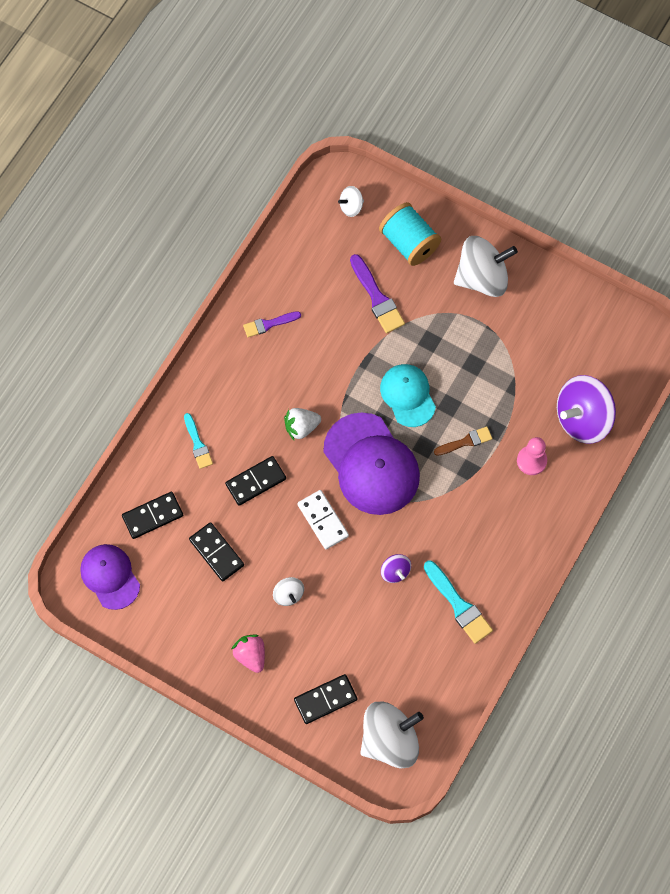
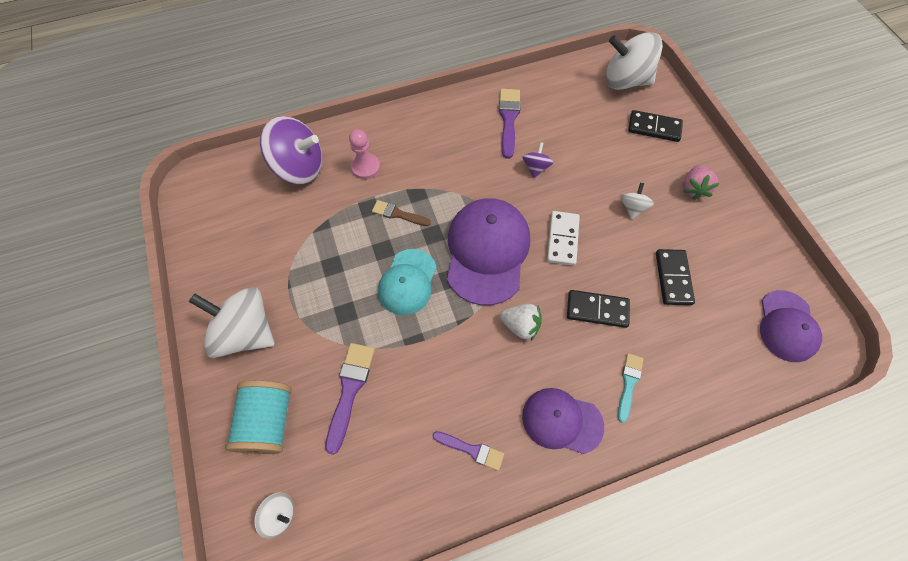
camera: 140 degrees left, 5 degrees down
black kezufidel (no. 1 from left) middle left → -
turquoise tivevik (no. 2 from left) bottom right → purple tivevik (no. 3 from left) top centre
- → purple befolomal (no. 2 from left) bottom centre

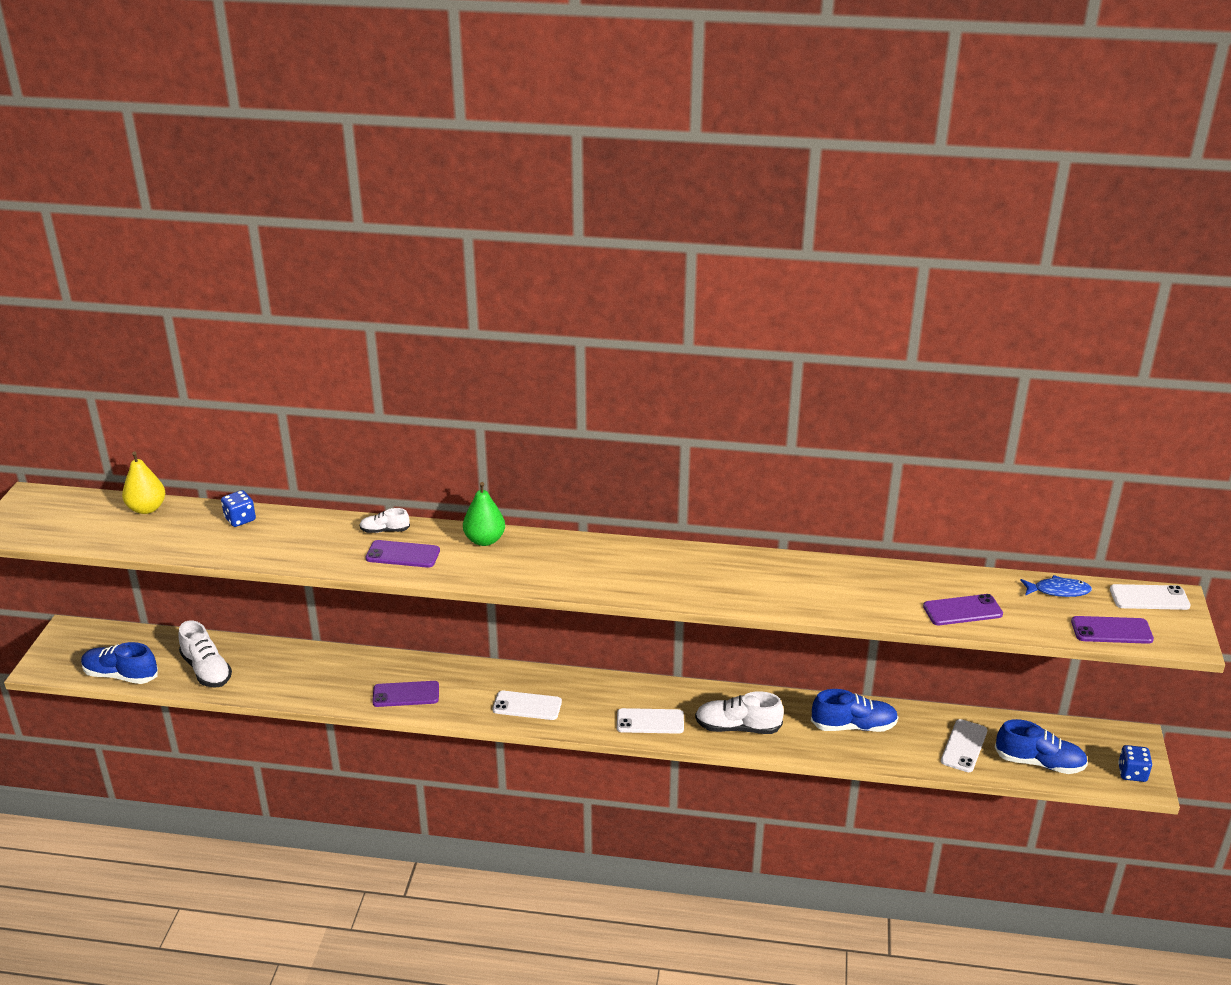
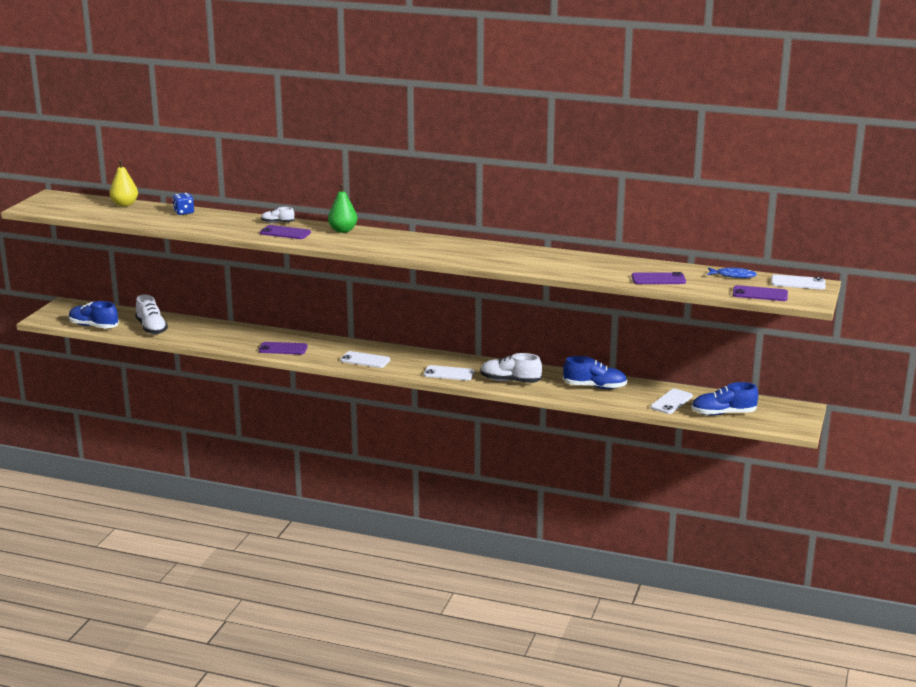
camera: 10 degrees right, 10 degrees down
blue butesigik (no. 3 from left) bottom right → blue butesigik (no. 3 from left) middle right, 150 degrees clockwise
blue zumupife (no. 2 from left) bottom right → -

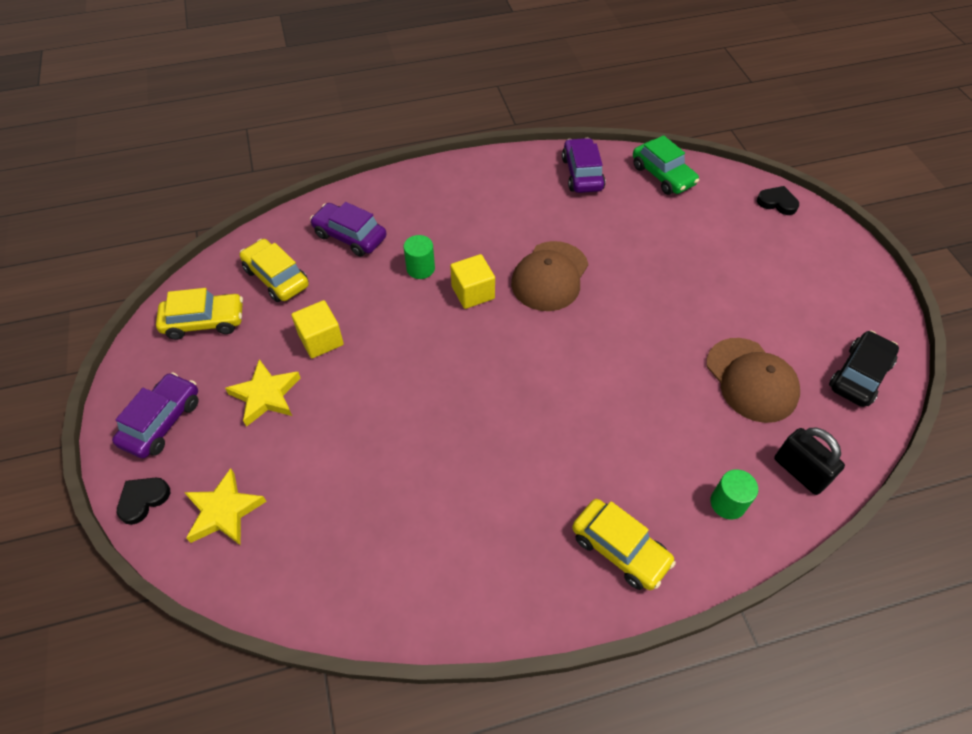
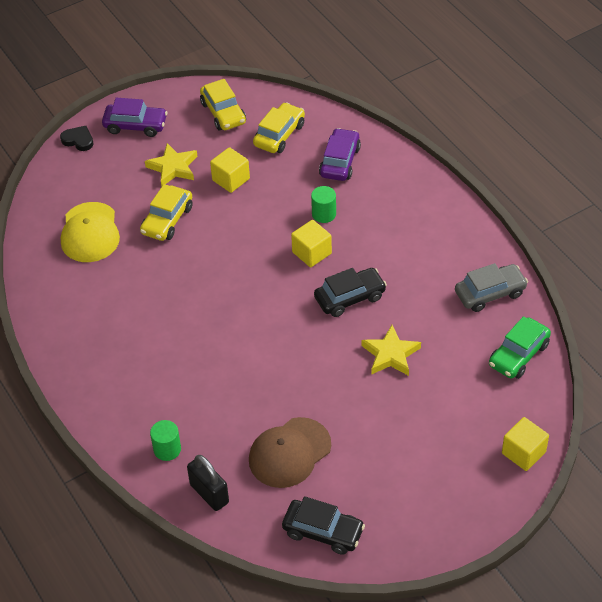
camera: 75 degrees right, 5 degrees down
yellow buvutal (no. 1 from left in the first image) bottom left → yellow buvutal (no. 2 from left) centre, relocated
brown befolomal (no. 1 from left) centre → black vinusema (no. 2 from left) centre
purple vinusema (no. 3 from left) top centre → grey vinusema middle right
yellow vinusema (no. 3 from left in the first image) bottom centre → yellow vinusema (no. 1 from left) middle left, relocated
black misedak (no. 2 from left) top right → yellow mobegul (no. 3 from left) bottom right
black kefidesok middle right → black kefidesok bottom centre, 75 degrees counterclockwise
- → yellow befolomal middle left

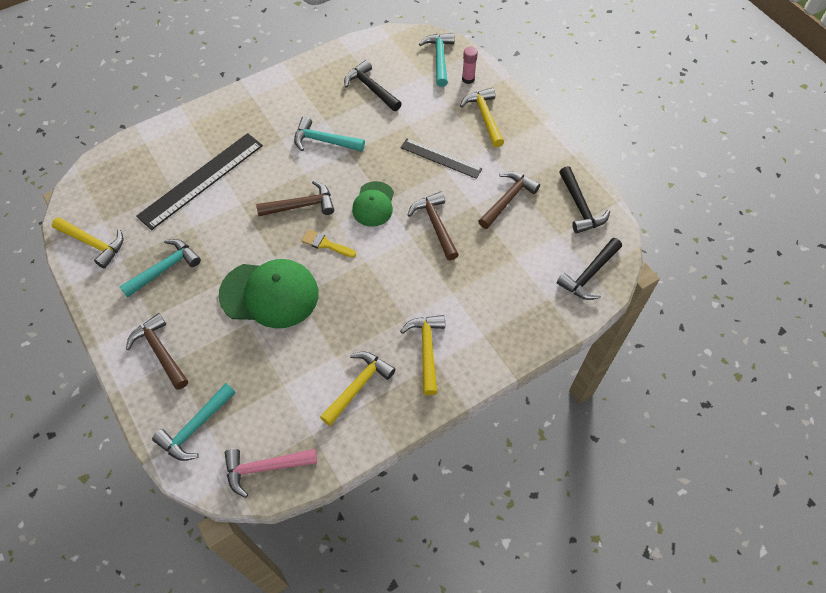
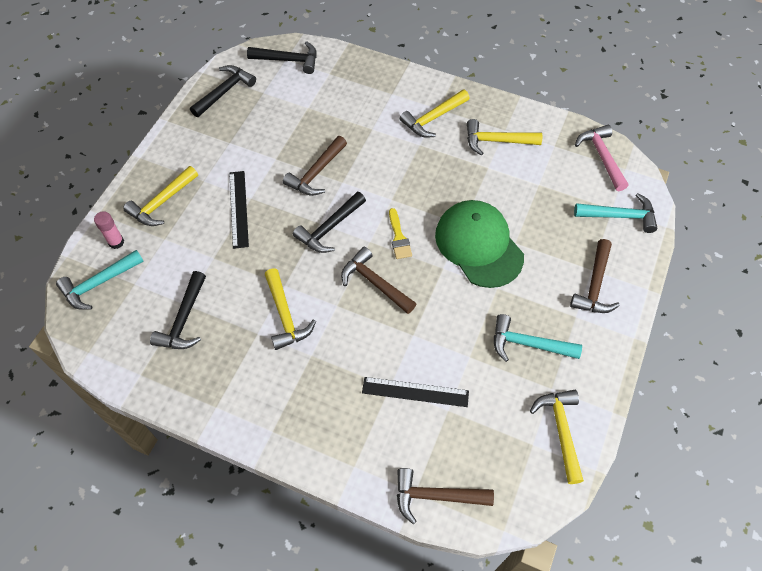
camera: 125 degrees left, 0 degrees up
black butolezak (no. 1 from left in the first image) top left → black butolezak (no. 2 from left) bottom centre, x0.60
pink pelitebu bottom left → pink pelitebu top right, 150 degrees counterclockwise
turquoise pelitebu (no. 3 from left) top centre → yellow pelitebu (no. 2 from left) centre
green befolomal (no. 2 from left) centre → black pelitebu (no. 4 from left) centre
brown pelitebu (no. 4 from left in the first image) centre → brown pelitebu (no. 3 from left) bottom centre, relocated

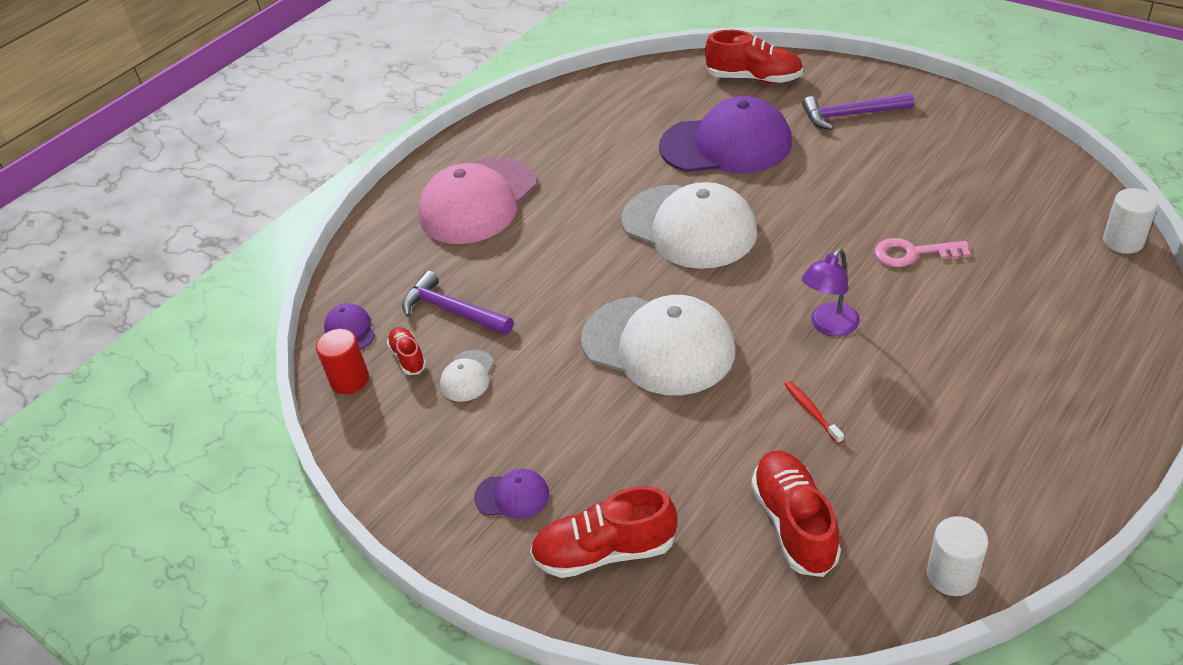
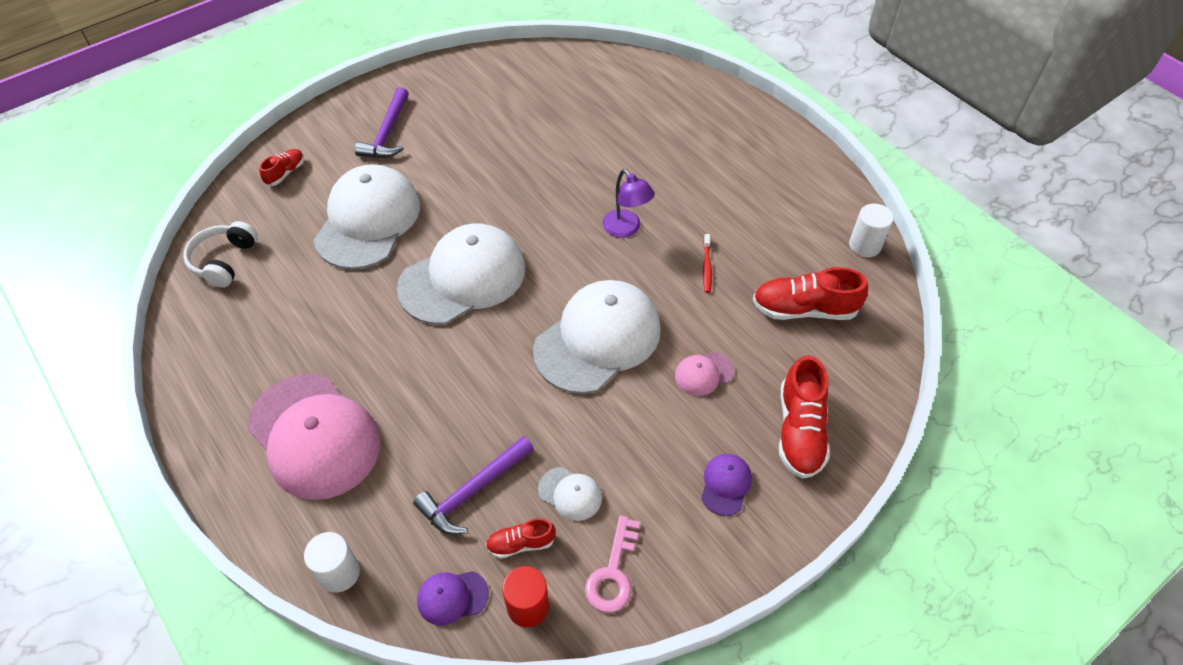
camera: 80 degrees left, 10 degrees up
purple befolomal (no. 3 from left) top centre → white befolomal (no. 1 from left) top left
red butesigik (no. 3 from left in the first image) top centre → red butesigik (no. 1 from left) top left, x0.55
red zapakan middle right → red zapakan centre, 75 degrees counterclockwise
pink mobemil middle right → pink mobemil bottom centre, relocated
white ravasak (no. 2 from left in the first image) top right → white ravasak (no. 1 from left) bottom left, relocated
- → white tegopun middle left
- → pink befolomal (no. 2 from left) centre

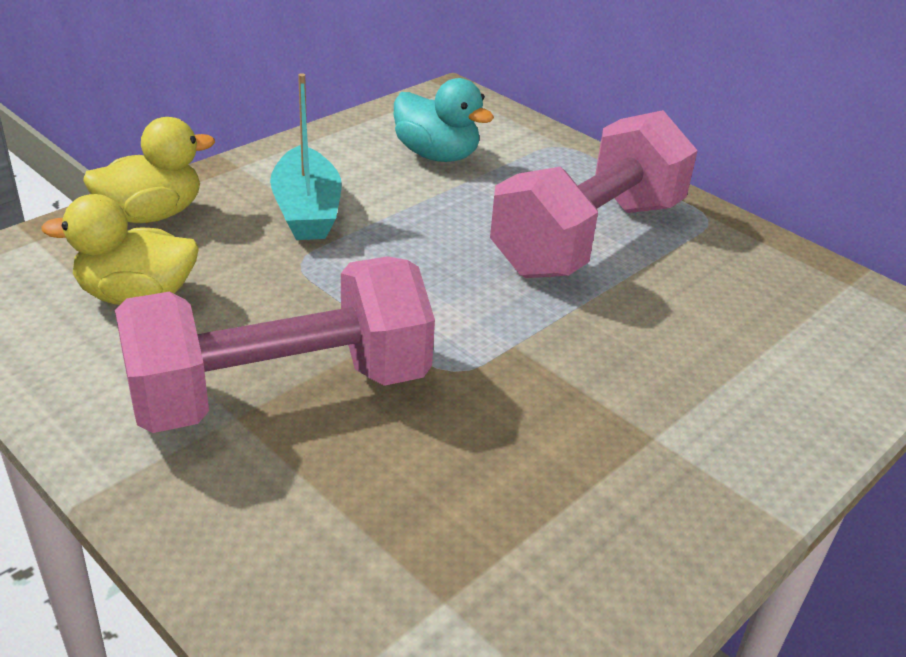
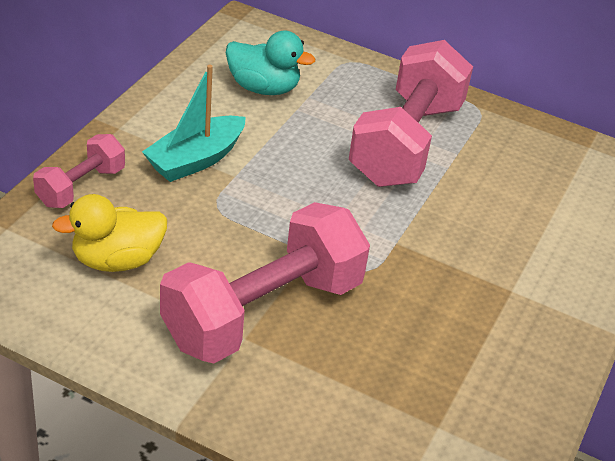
camera: 20 degrees left, 5 degrees up
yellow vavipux (no. 2 from left) top left → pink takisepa (no. 1 from left) middle left
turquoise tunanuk top centre → turquoise tunanuk top left, 75 degrees clockwise

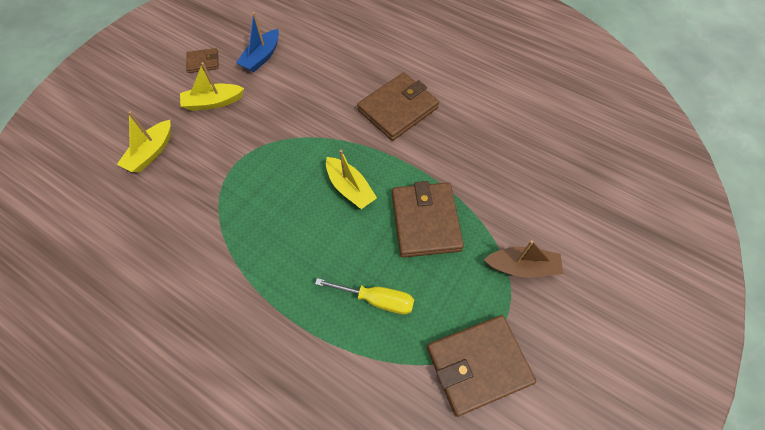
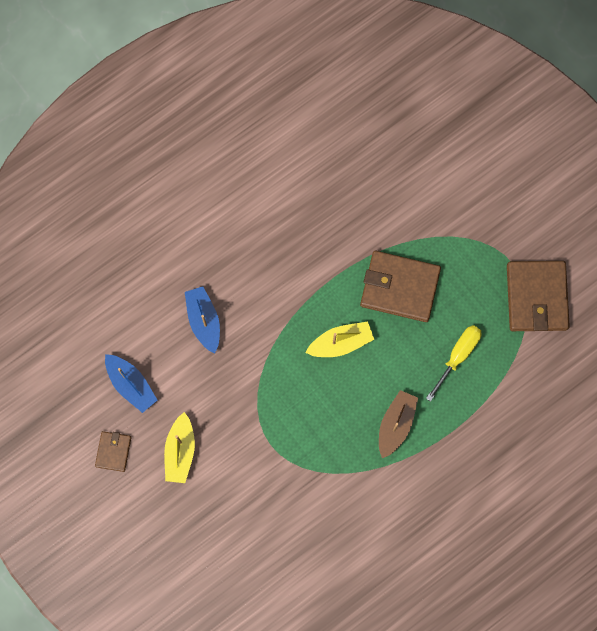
camera: 70 degrees left, 15 degrees up
yellow tunanuk (no. 1 from left) top left → -
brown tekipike (no. 2 from left) top centre → -
brown tunanuk middle right → brown tunanuk bottom right, relocated
- → blue tunanuk (no. 2 from left) centre

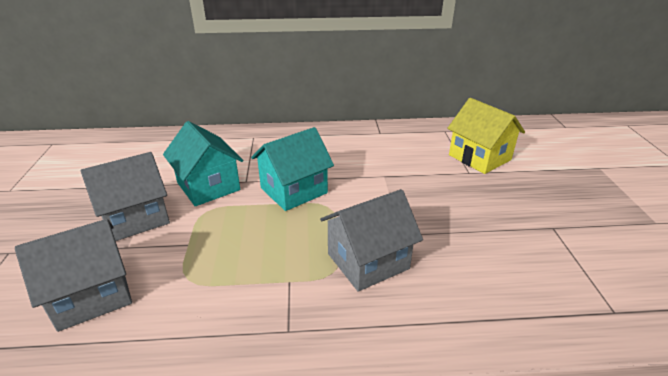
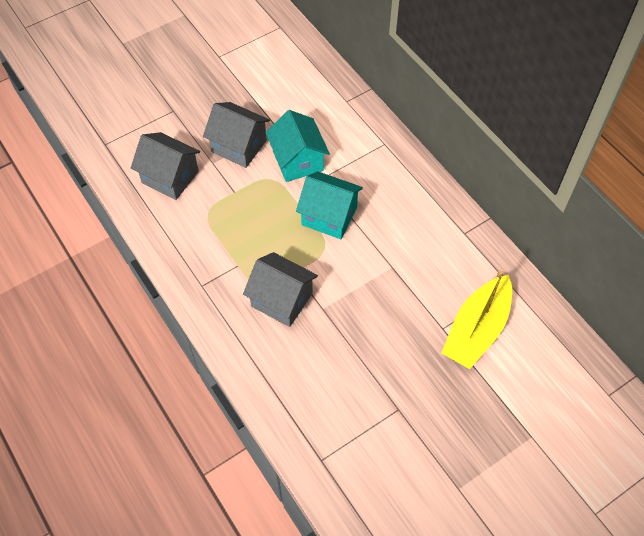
camera: 60 degrees right, 25 degrees up
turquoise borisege (no. 1 from left) middle left → turquoise borisege (no. 1 from left) top centre, 45 degrees counterclockwise
yellow borisege middle right → yellow tunanuk middle right

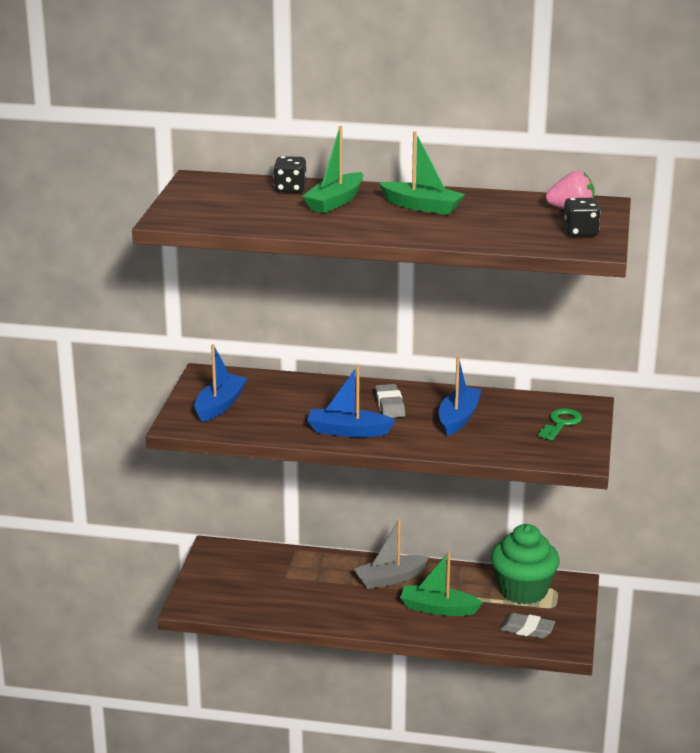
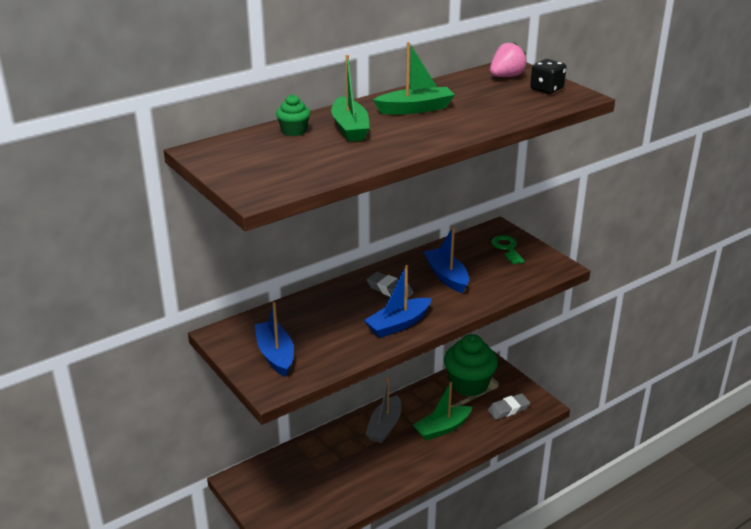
camera: 45 degrees left, 5 degrees up
black zumupife (no. 1 from left) top centre → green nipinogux (no. 1 from left) top centre

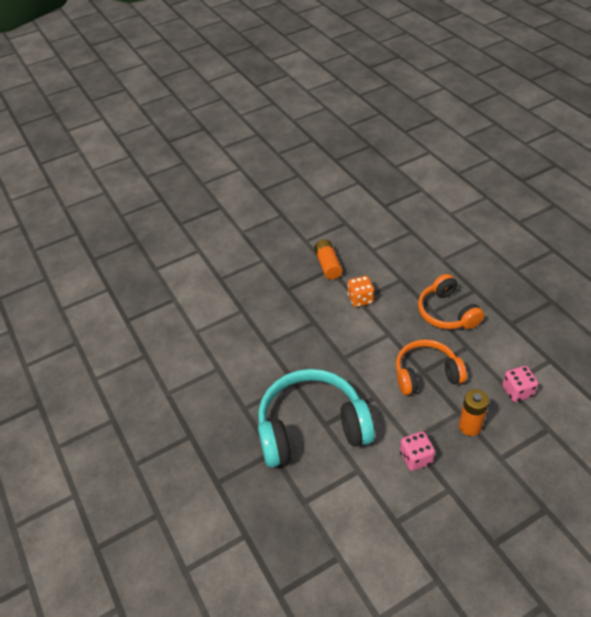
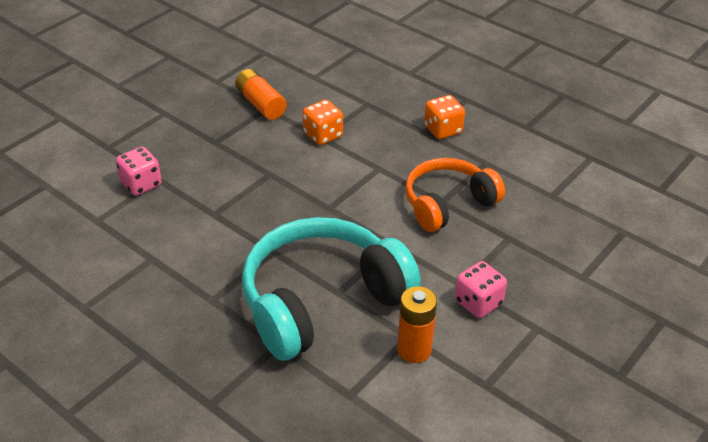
camera: 25 degrees left, 5 degrees down
orange tegopun (no. 2 from left) middle right → orange zumupife (no. 2 from left) top centre
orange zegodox (no. 2 from left) bottom right → orange zegodox (no. 2 from left) bottom centre, relocated
pink zumupife (no. 2 from left in the first image) middle right → pink zumupife (no. 1 from left) middle left, relocated

